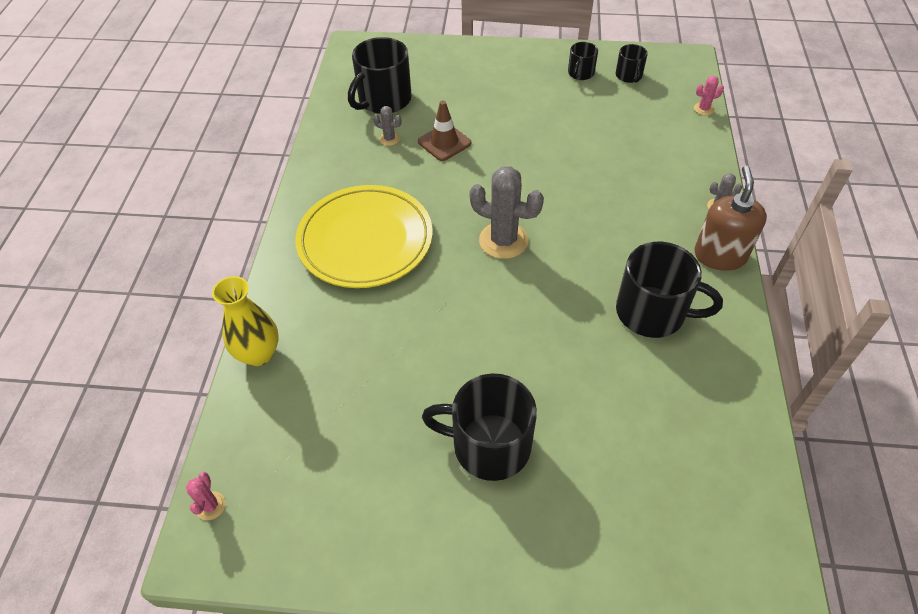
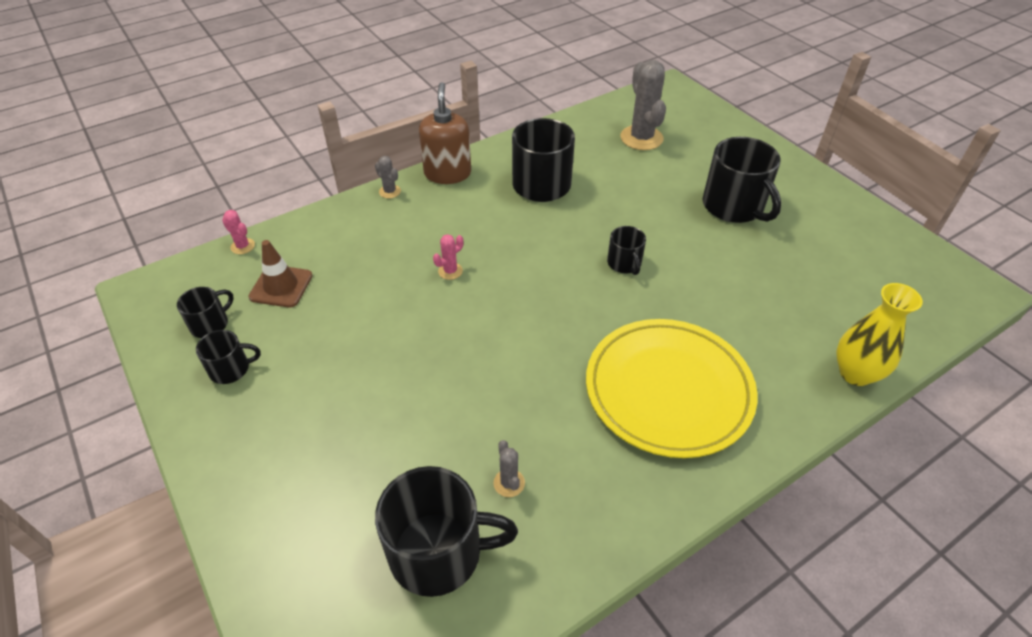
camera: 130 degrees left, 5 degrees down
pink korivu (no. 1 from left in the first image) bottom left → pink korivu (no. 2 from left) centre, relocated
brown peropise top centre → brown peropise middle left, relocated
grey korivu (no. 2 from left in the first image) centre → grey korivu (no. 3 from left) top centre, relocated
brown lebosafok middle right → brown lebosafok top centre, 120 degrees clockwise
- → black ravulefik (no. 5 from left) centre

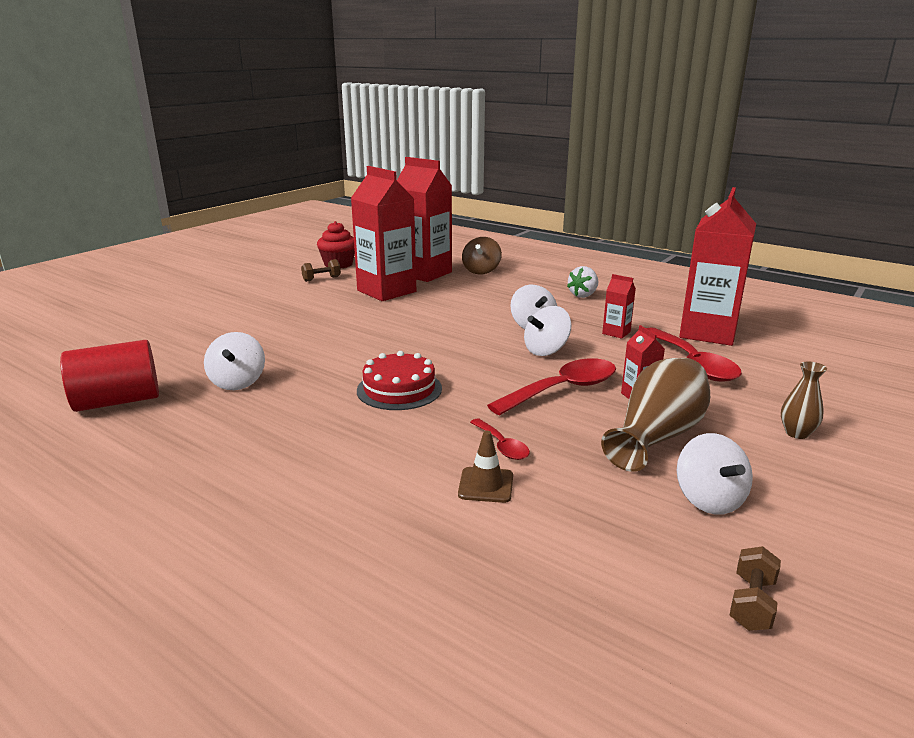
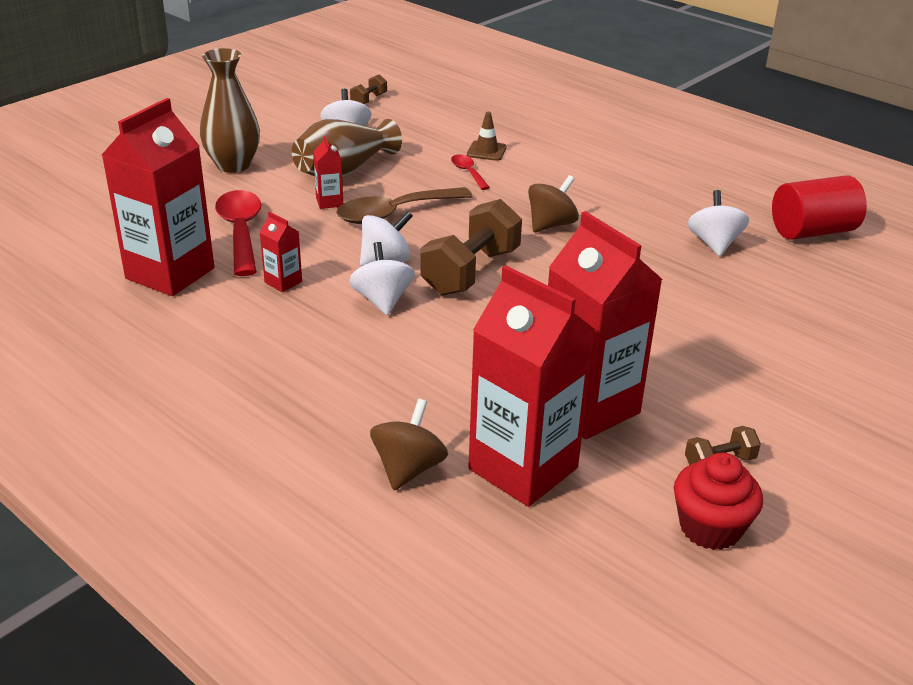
camera: 175 degrees left, 10 degrees up
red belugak centre → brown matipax (no. 2 from left) top centre
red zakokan (no. 2 from left) centre → brown zakokan top centre
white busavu centre → -
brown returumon (no. 2 from left in the first image) middle right → brown returumon (no. 1 from left) top left, x1.95
- → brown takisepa (no. 2 from left) centre

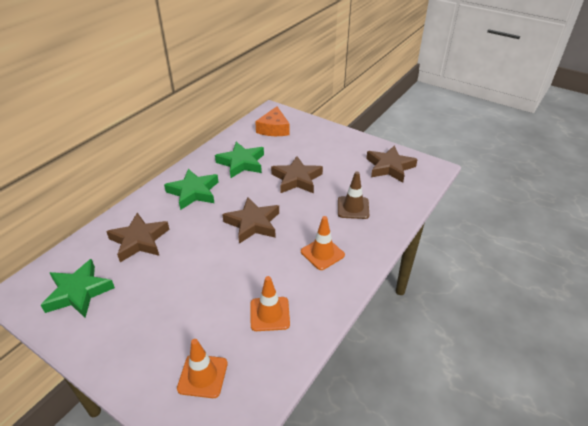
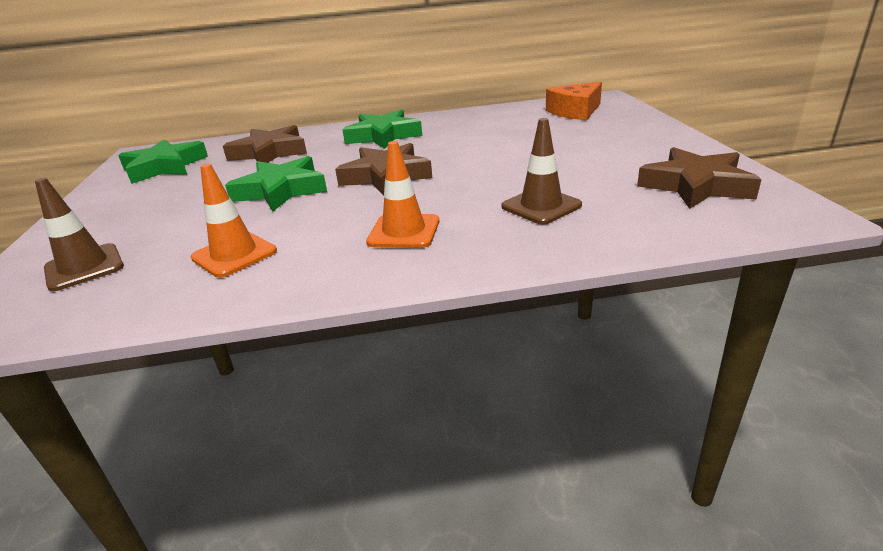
camera: 50 degrees right, 10 degrees down
orange peropise (no. 1 from left) bottom centre → brown peropise (no. 1 from left) middle left
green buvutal (no. 3 from left in the first image) centre → green buvutal (no. 2 from left) top left, relocated
brown buvutal (no. 3 from left) centre → -

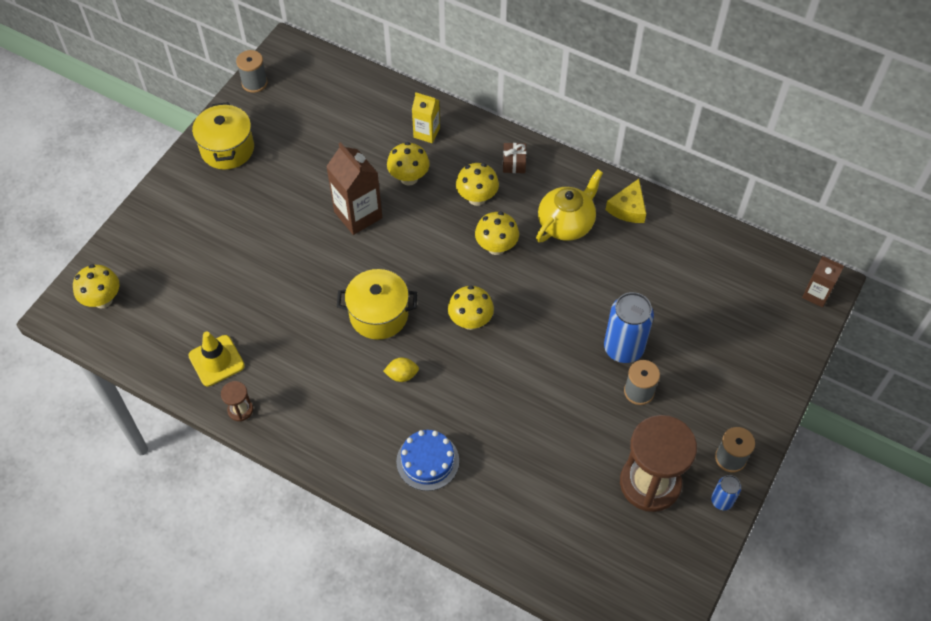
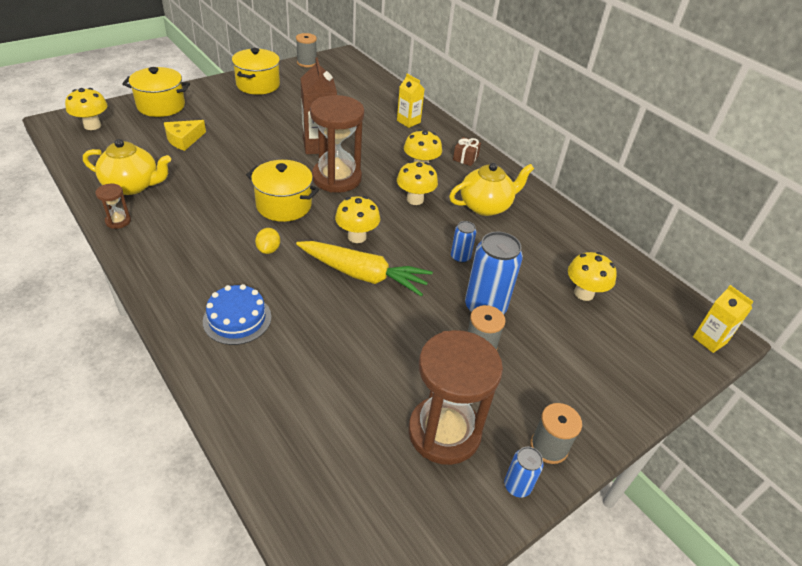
camera: 20 degrees right, 15 degrees down
yellow peropise middle left → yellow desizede (no. 1 from left) top left
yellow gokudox centre → yellow gokudox middle left, 75 degrees clockwise
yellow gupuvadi (no. 2 from left in the first image) top centre → yellow gupuvadi (no. 5 from left) middle right, relocated
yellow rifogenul top right → yellow rifogenul top left, relocated
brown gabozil (no. 2 from left) middle right → yellow gabozil (no. 2 from left) middle right
- → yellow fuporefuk (no. 1 from left) top left
- → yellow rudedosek centre
- → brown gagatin (no. 2 from left) top centre
- → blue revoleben (no. 1 from left) centre

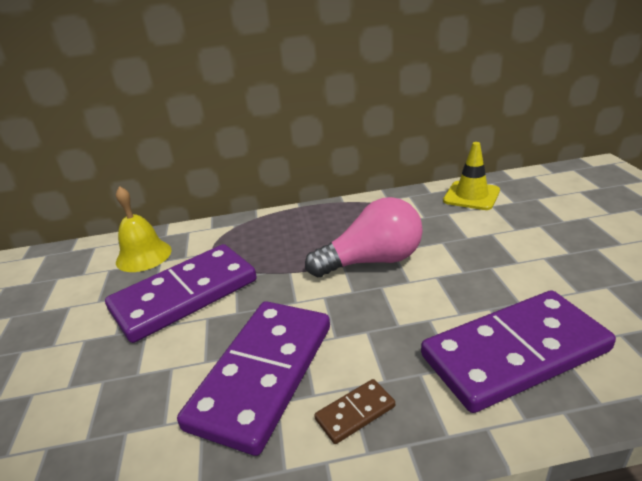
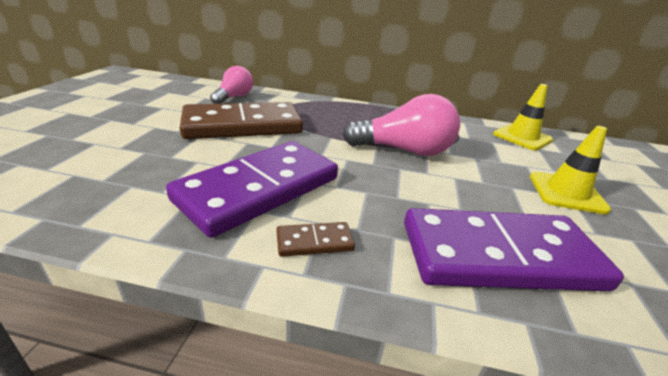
camera: 15 degrees right, 0 degrees up
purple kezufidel (no. 1 from left) middle left → brown kezufidel (no. 1 from left) top centre
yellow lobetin middle left → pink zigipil (no. 1 from left) top centre
- → yellow peropise (no. 2 from left) middle right

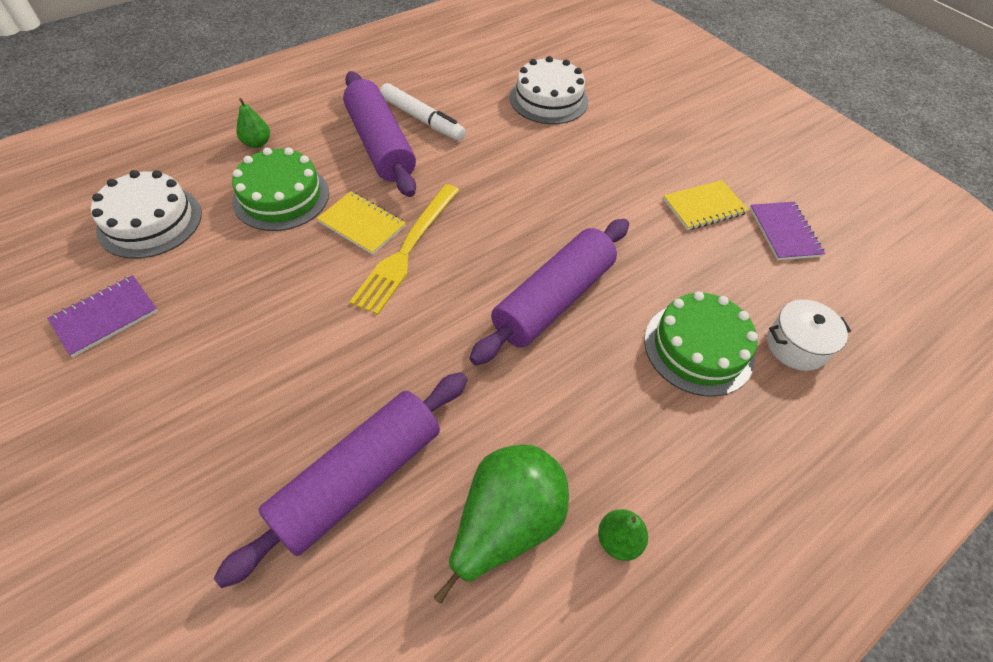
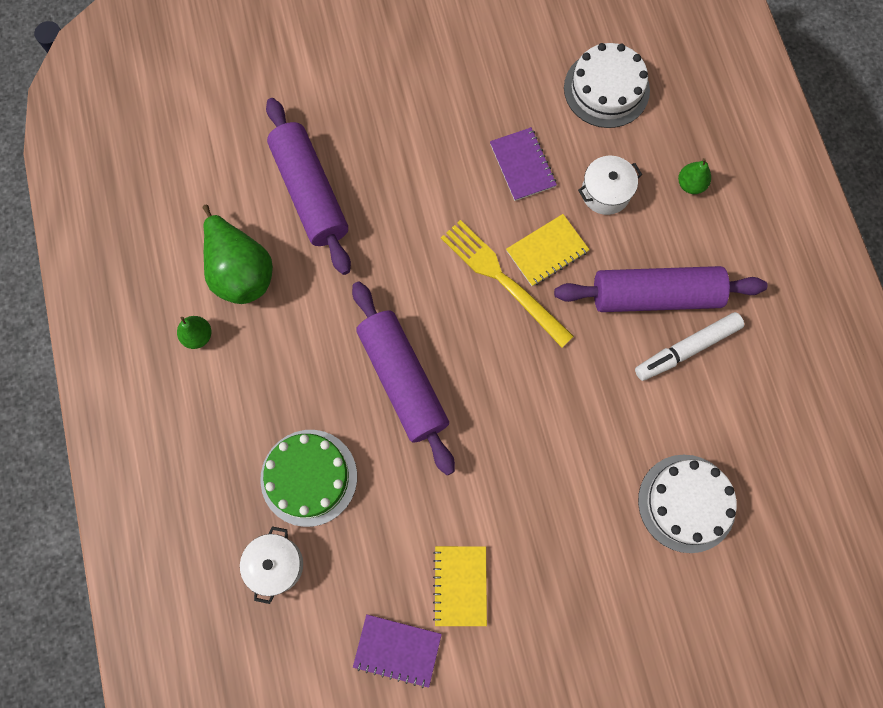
camera: 115 degrees right, 20 degrees up
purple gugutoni (no. 1 from left in the first image) middle left → purple gugutoni (no. 2 from left) top centre, relocated
green belugak (no. 1 from left) top left → white fuporefuk (no. 2 from left) top right

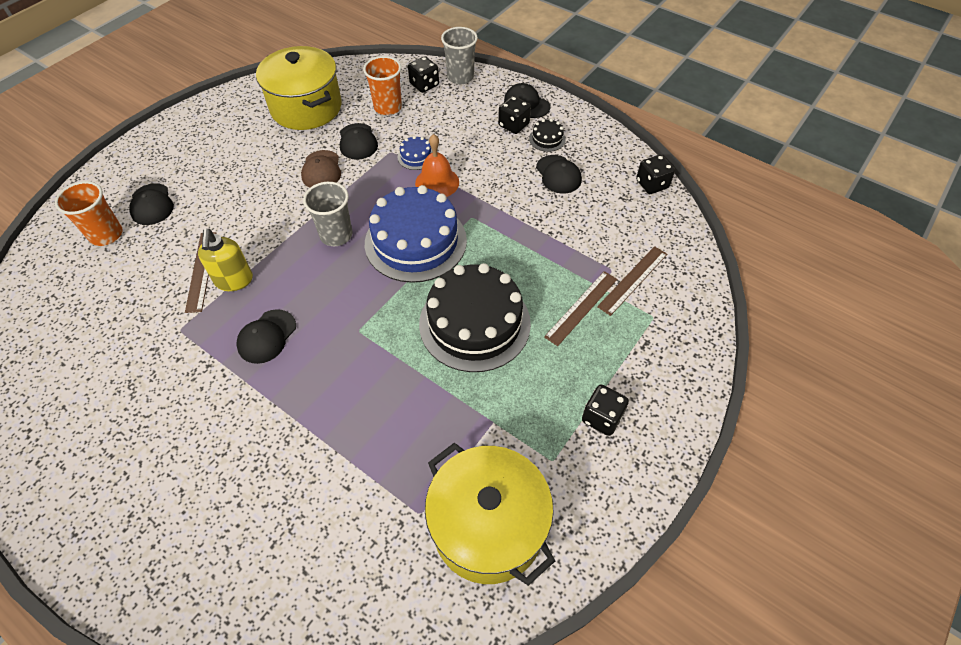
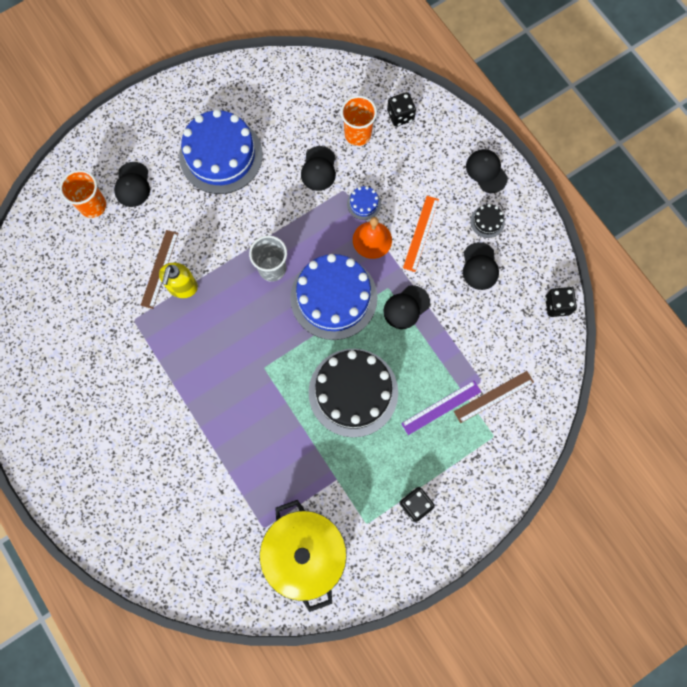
camera: 20 degrees right, 20 degrees up
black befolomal (no. 2 from left in the first image) middle left → black befolomal (no. 3 from left) centre, relocated
yellow fuporefuk (no. 1 from left) top left → -
brown befolomal top centre → -
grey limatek (no. 2 from left) top centre → -
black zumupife (no. 2 from left) top centre → -
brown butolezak (no. 2 from left) centre → purple butolezak centre
- → blue belugak (no. 1 from left) top left
- → orange butolezak centre

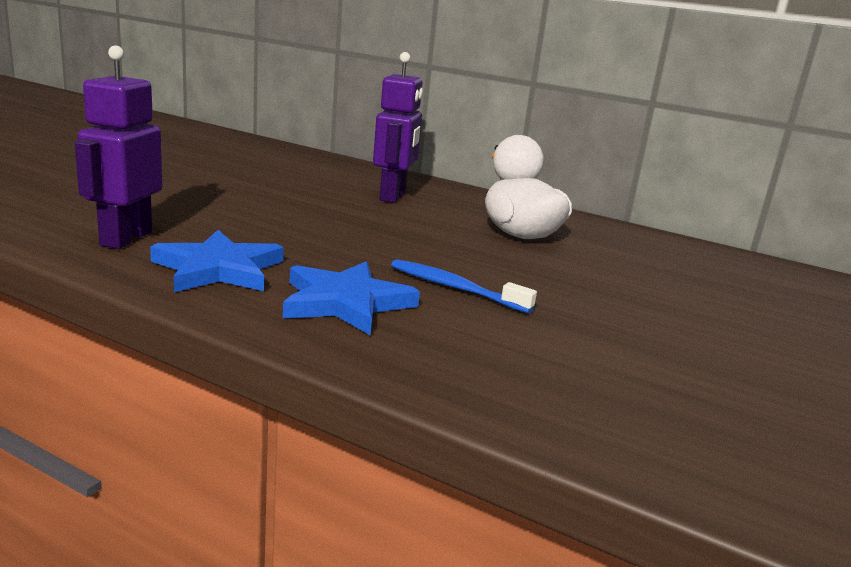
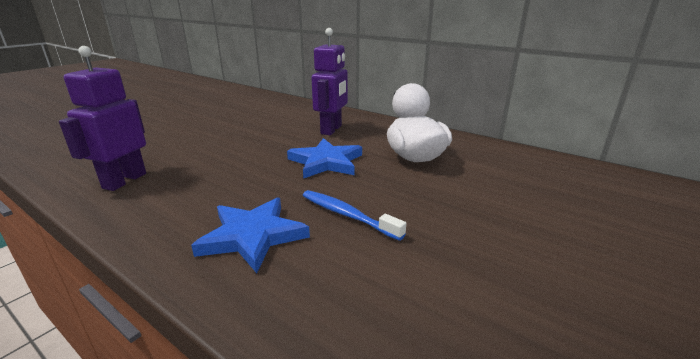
camera: 10 degrees right, 5 degrees up
blue buvutal (no. 1 from left in the first image) middle left → blue buvutal (no. 2 from left) centre, relocated

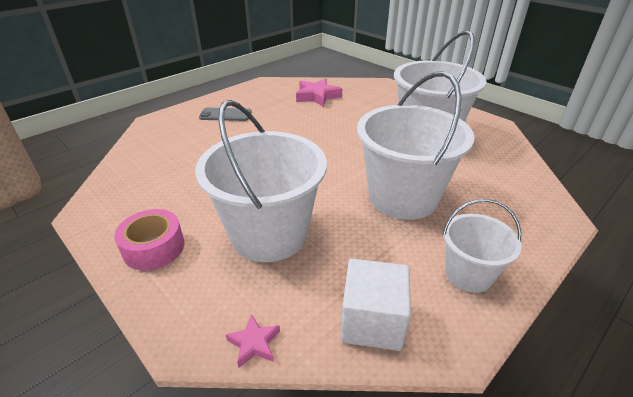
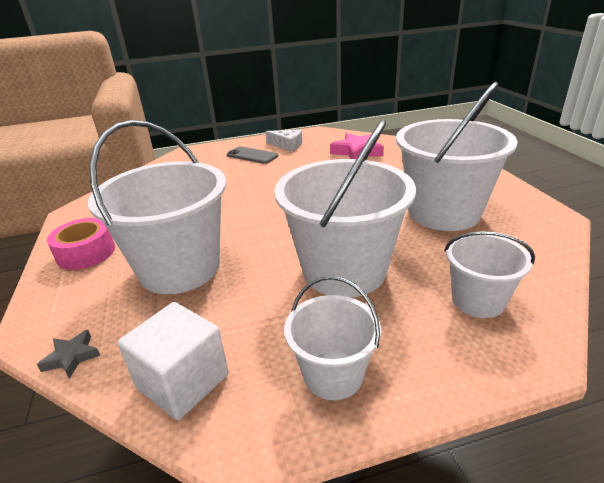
camera: 30 degrees right, 5 degrees down
pink buvutal (no. 1 from left) bottom centre → grey buvutal bottom left
- → white rifogenul top centre
- → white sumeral (no. 5 from left) middle right

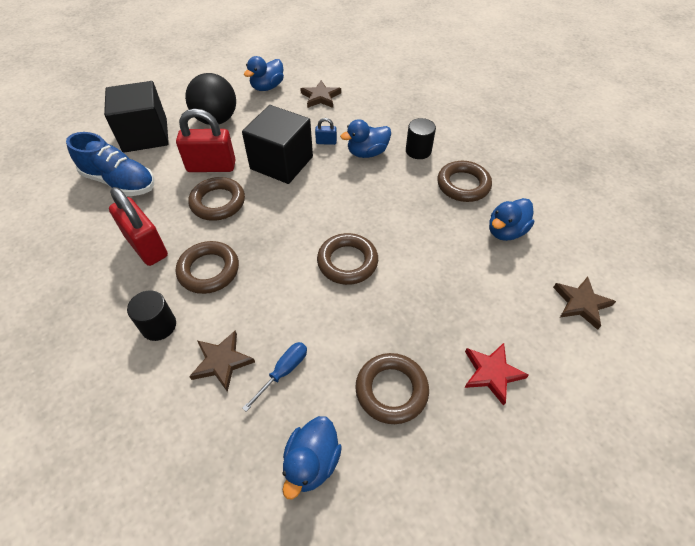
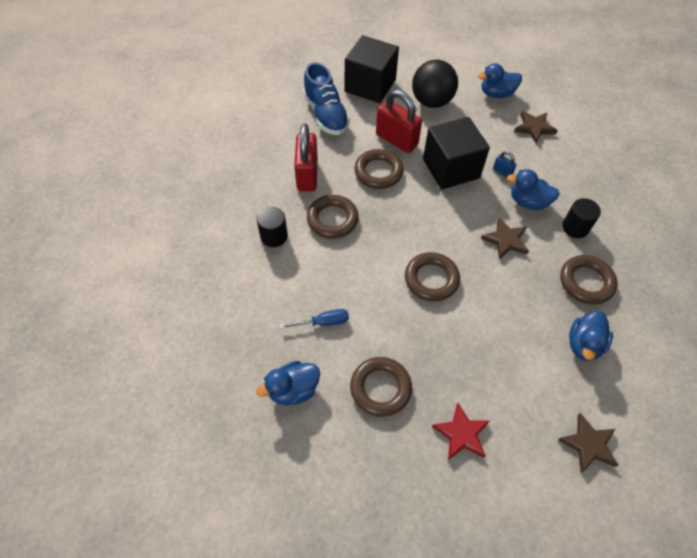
camera: 40 degrees right, 5 degrees up
brown buvutal (no. 1 from left) middle left → brown buvutal (no. 1 from left) middle right, relocated
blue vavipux (no. 4 from left) middle right, 60 degrees counterclockwise

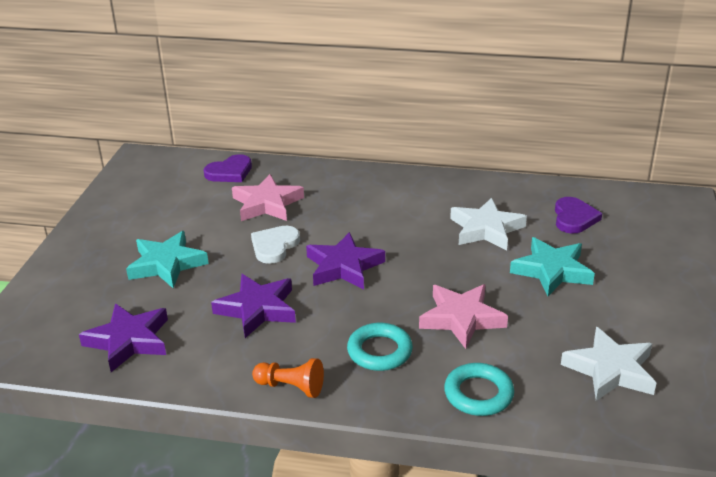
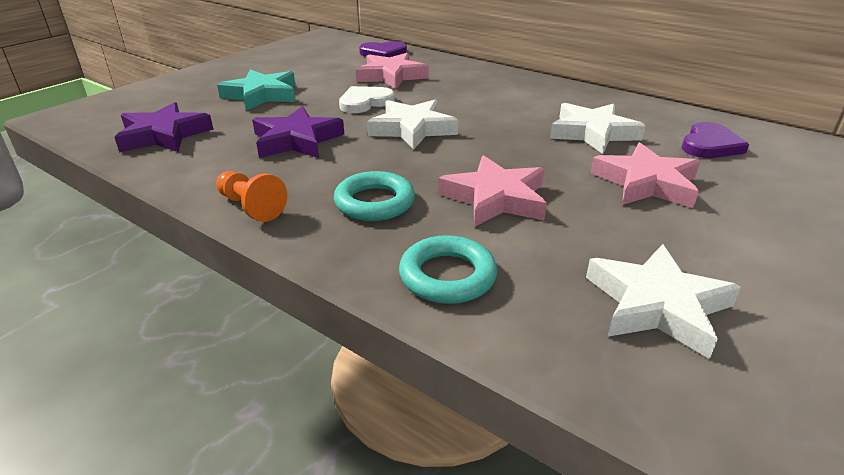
camera: 25 degrees right, 0 degrees up
purple buvutal (no. 3 from left) centre → white buvutal (no. 1 from left) top centre
turquoise buvutal (no. 2 from left) middle right → pink buvutal (no. 3 from left) middle right

